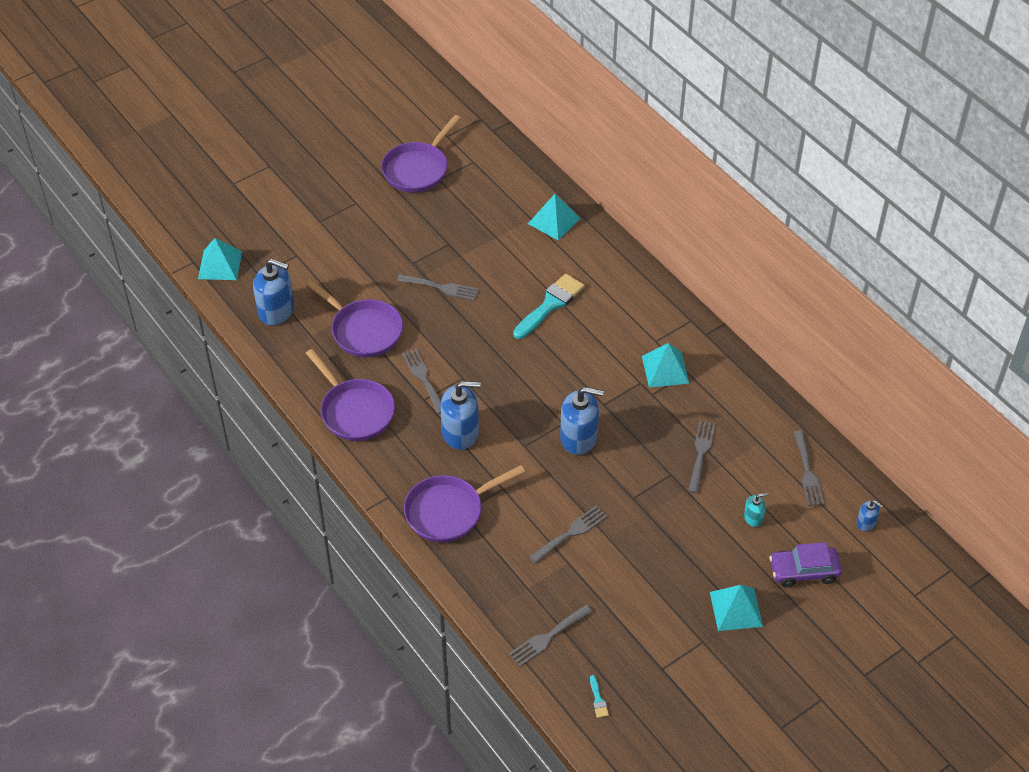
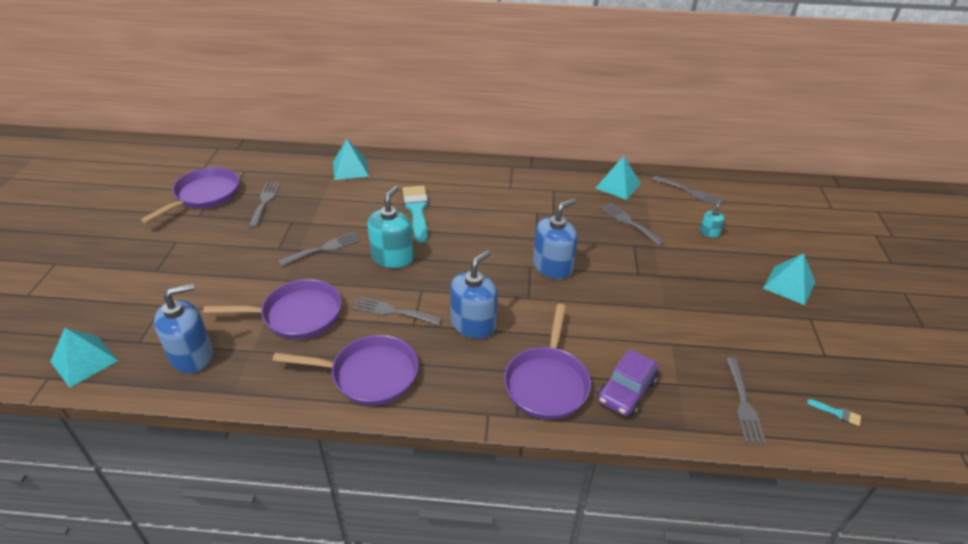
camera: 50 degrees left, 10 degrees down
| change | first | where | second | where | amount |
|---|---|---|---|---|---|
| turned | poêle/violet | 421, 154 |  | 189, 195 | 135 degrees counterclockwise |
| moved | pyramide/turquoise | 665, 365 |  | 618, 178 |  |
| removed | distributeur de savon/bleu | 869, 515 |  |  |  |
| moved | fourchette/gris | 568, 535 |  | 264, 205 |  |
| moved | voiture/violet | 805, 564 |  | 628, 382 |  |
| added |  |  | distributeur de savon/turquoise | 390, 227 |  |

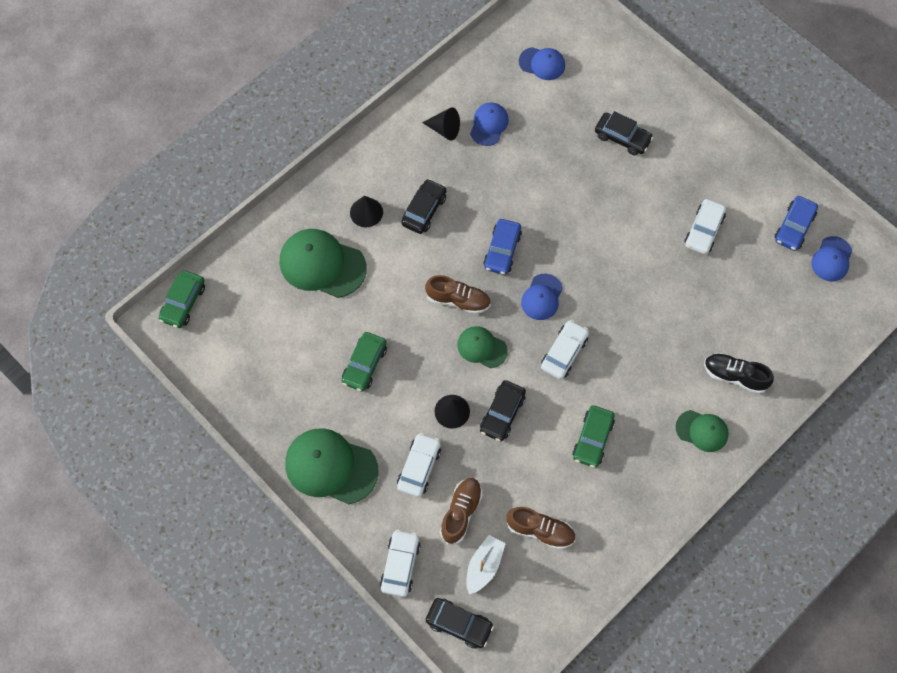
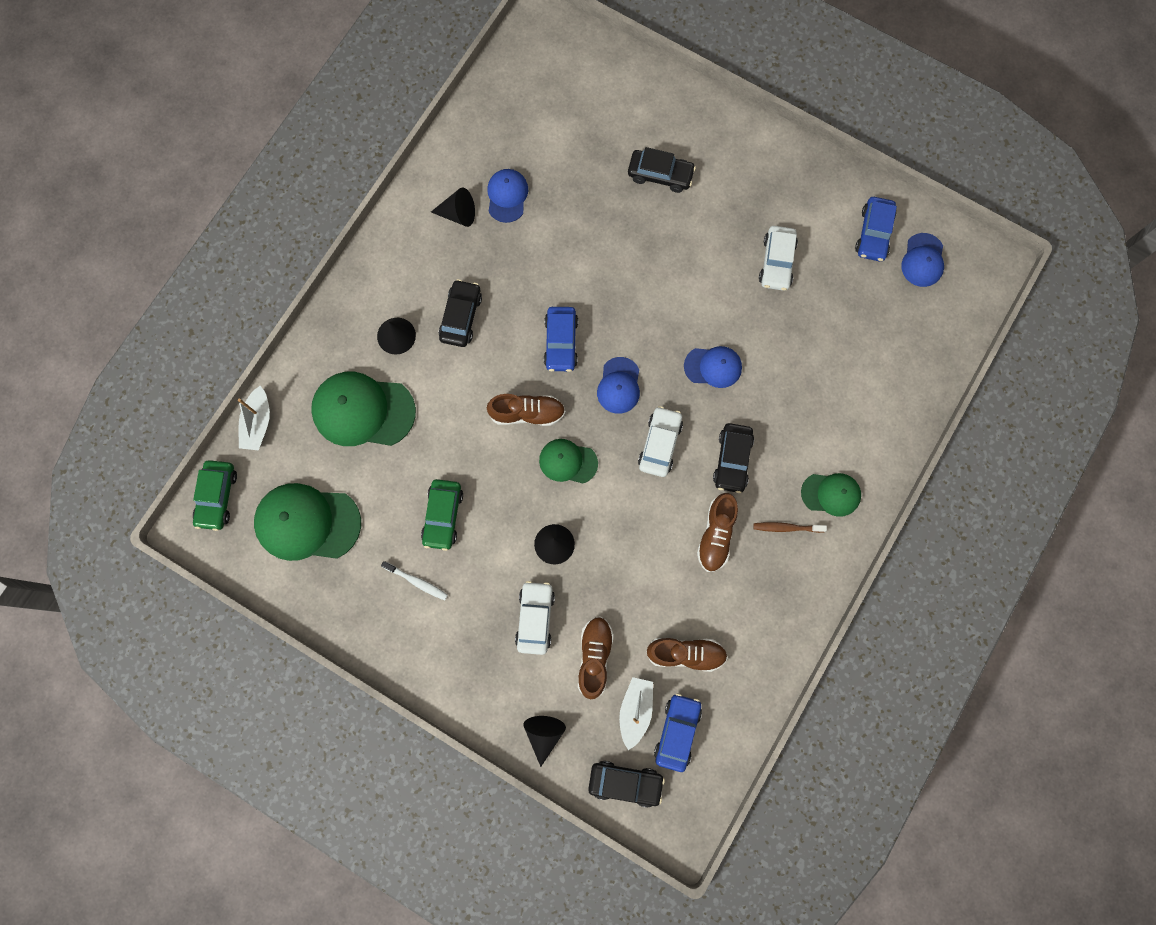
camera: 15 degrees left, 10 degrees up
| change | first | where | second | where | amount |
|---|---|---|---|---|---|
| moved | casquette/bleu | 542, 63 |  | 713, 367 |  |
| removed | chaussure/noir | 739, 373 |  |  |  |
| moved | voiture/noir | 503, 410 |  | 733, 458 |  |
| replaced | voiture/vert | 593, 436 | chaussure/marron | 717, 532 |  |
| moved | casquette/vert | 332, 466 |  | 307, 522 |  |
| replaced | voiture/blanc | 400, 563 | cône/noir | 544, 741 |  |
| added |  |  | bateau/blanc | 254, 418 |  |
| added |  |  | brosse à dents/marron | 790, 527 |  |
| added |  |  | brosse à dents/blanc | 414, 580 |  |
| added |  |  | voiture/bleu | 678, 732 |  |

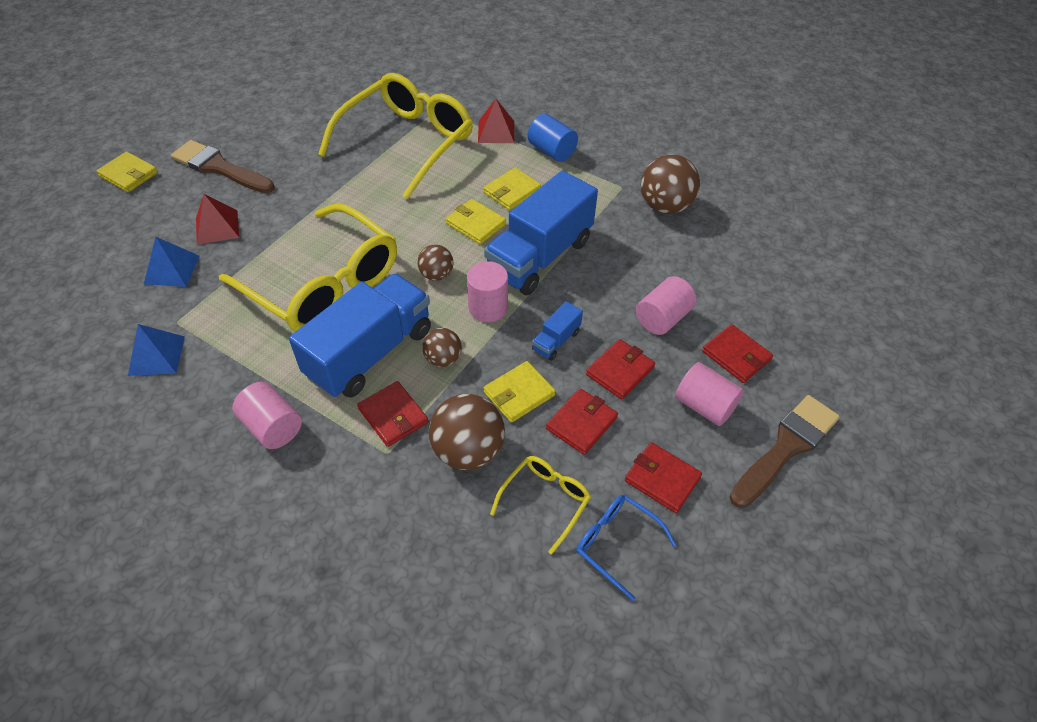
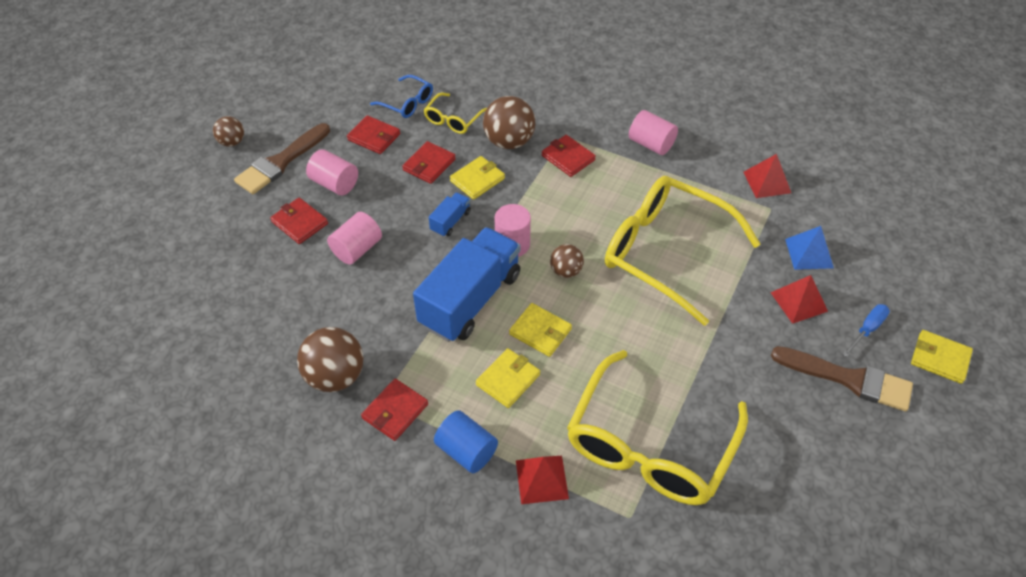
camera: 175 degrees right, 0 degrees up
| change | first | where | second | where | amount |
|---|---|---|---|---|---|
| removed | camion/bleu | 360, 335 |  |  |  |
| recoloured | pyramide/bleu | 156, 350 | pyramide/rouge | 767, 176 |  |
| moved | balle/marron | 442, 347 |  | 228, 131 |  |
| moved | portefeuille/rouge | 620, 369 |  | 394, 410 |  |
| added |  |  | tournevis/bleu | 866, 330 |  |

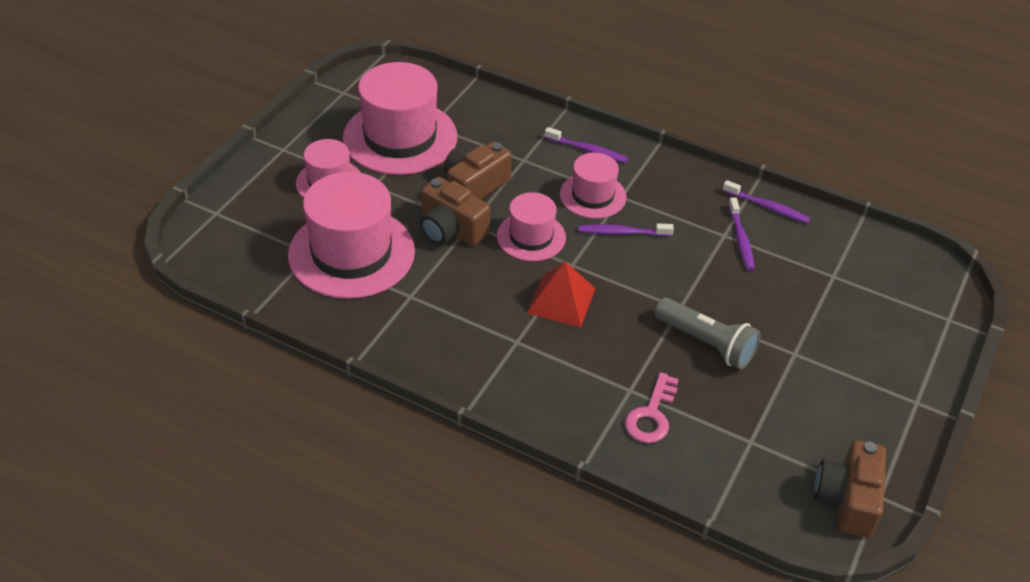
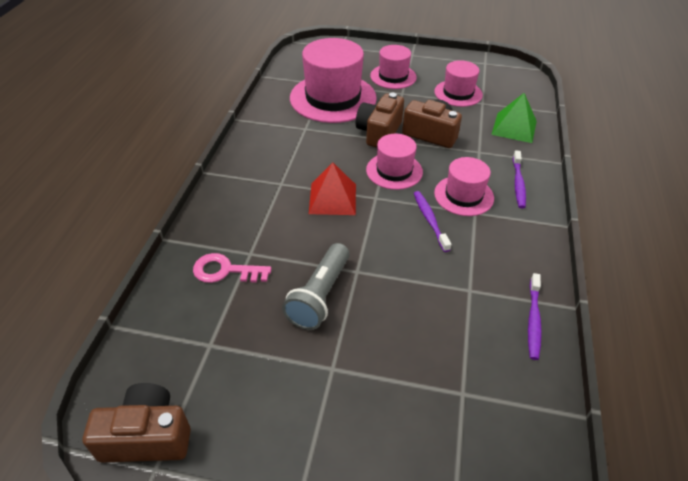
camera: 75 degrees right, 0 degrees up
| change | first | where | second | where | amount |
|---|---|---|---|---|---|
| resized | chapeau/rose | 400, 118 |  | 458, 83 | x0.56 |
| removed | brosse à dents/violet | 741, 234 |  |  |  |
| added |  |  | pyramide/vert | 514, 118 |  |

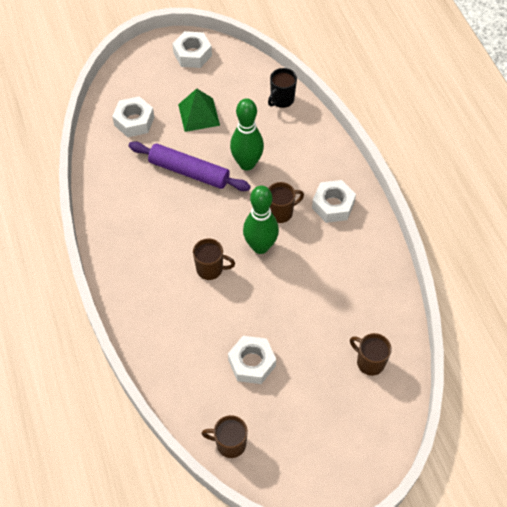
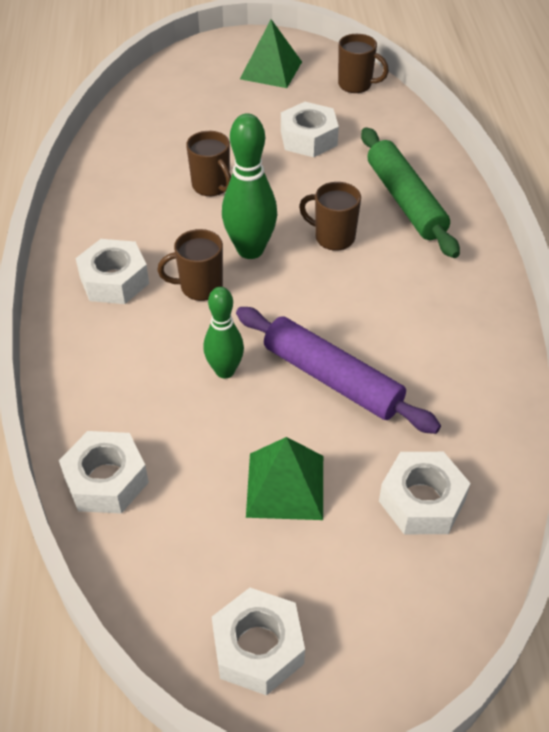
camera: 165 degrees left, 10 degrees down
| change | first | where | second | where | amount |
|---|---|---|---|---|---|
| replaced | tasse/noir | 282, 88 | écrou/blanc | 104, 472 |  |
| resized | quille/vert | 247, 134 |  | 223, 332 | x0.65 |
| moved | tasse/marron | 371, 354 |  | 208, 163 |  |
| added |  |  | pyramide/vert | 271, 53 |  |
| added |  |  | rouleau à pâtisserie/vert | 410, 192 |  |

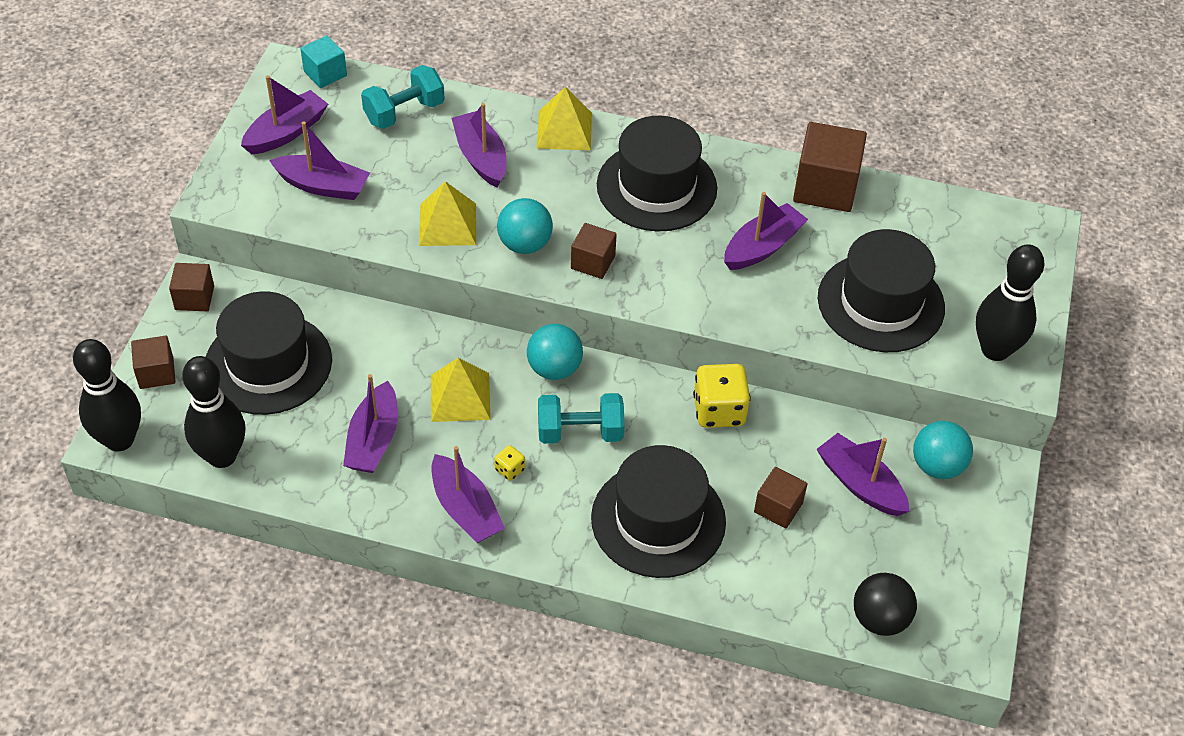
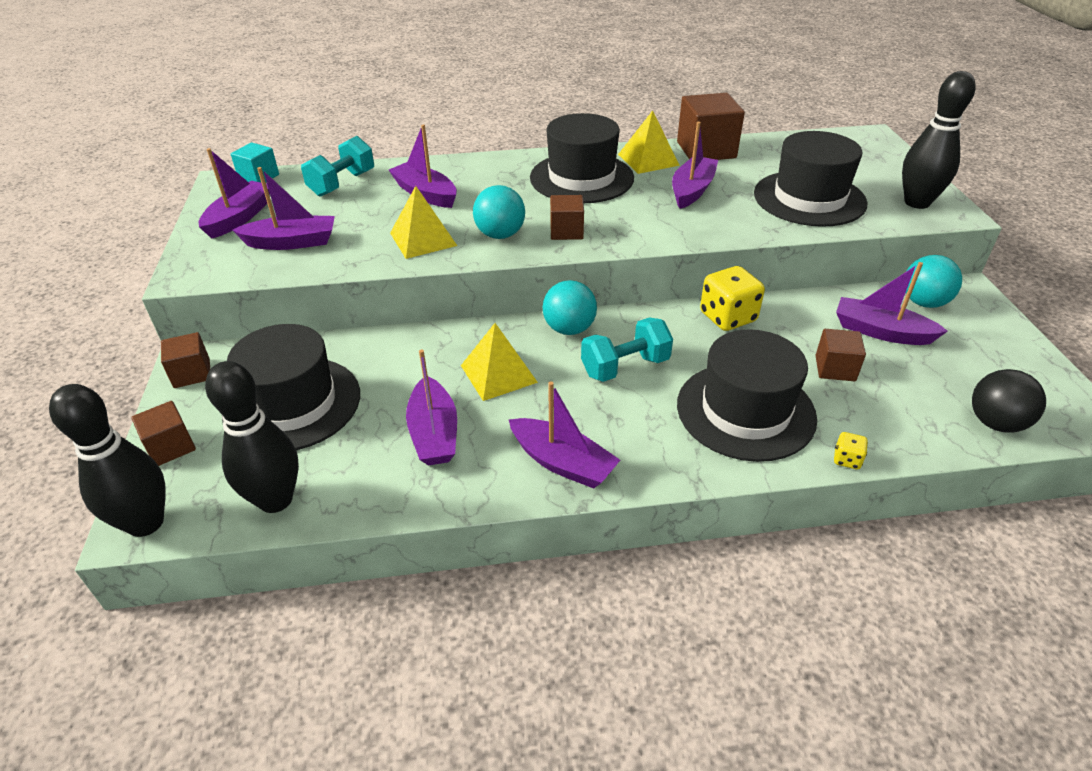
camera: 20 degrees left, 10 degrees down
| change | first | where | second | where | amount |
|---|---|---|---|---|---|
| moved | pyramide/jaune | 564, 119 |  | 649, 142 |  |
| moved | dé/jaune | 510, 463 |  | 851, 450 |  |

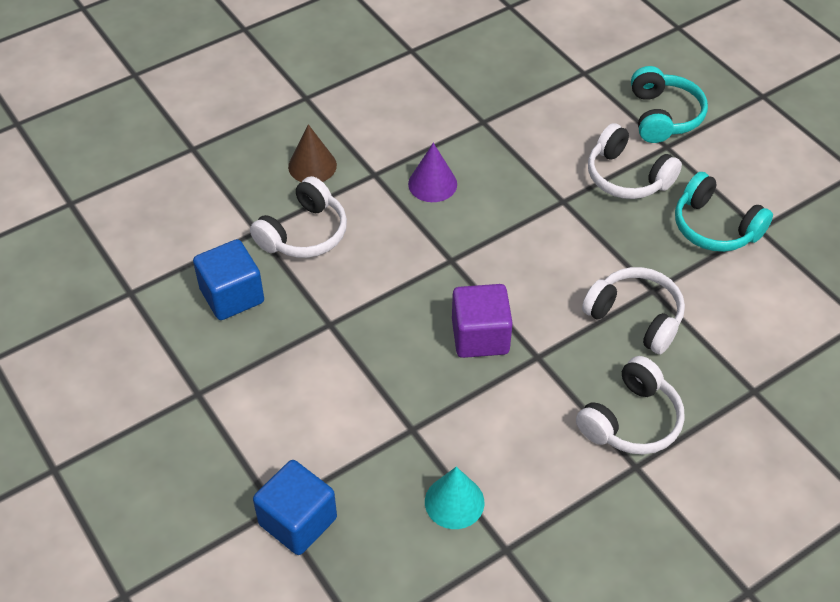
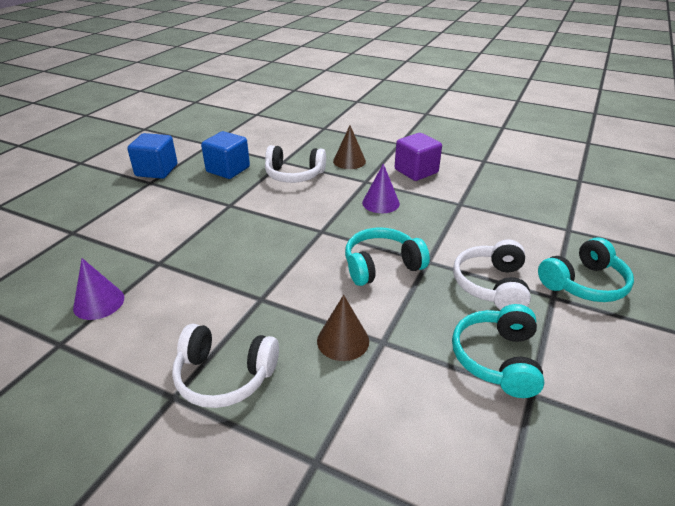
camera: 60 degrees right, 15 degrees down
| change | first | where | second | where | amount |
|---|---|---|---|---|---|
| replaced | casque audio/blanc | 633, 310 | cône/marron | 343, 328 |  |
| moved | cube/violet | 482, 321 |  | 418, 157 |  |
| moved | cube/bleu | 295, 507 |  | 152, 156 |  |
| recoloured | cône/turquoise | 454, 498 | cône/violet | 98, 289 |  |
| added |  |  | casque audio/turquoise | 387, 257 |  |

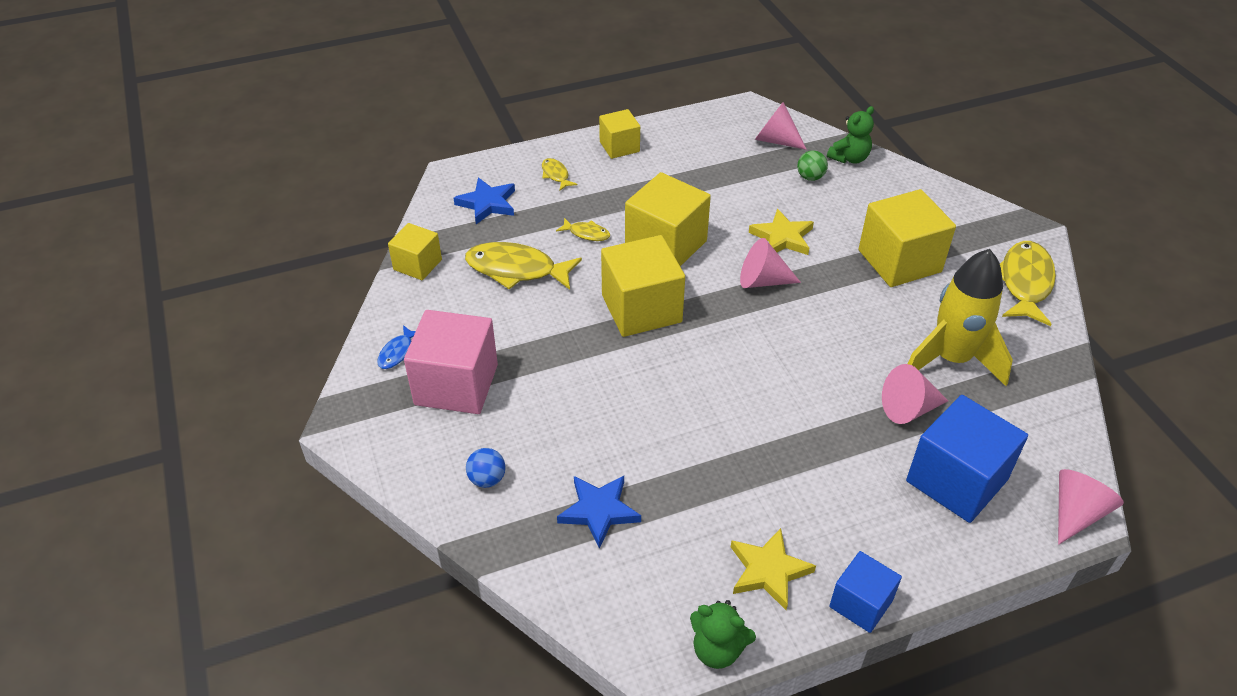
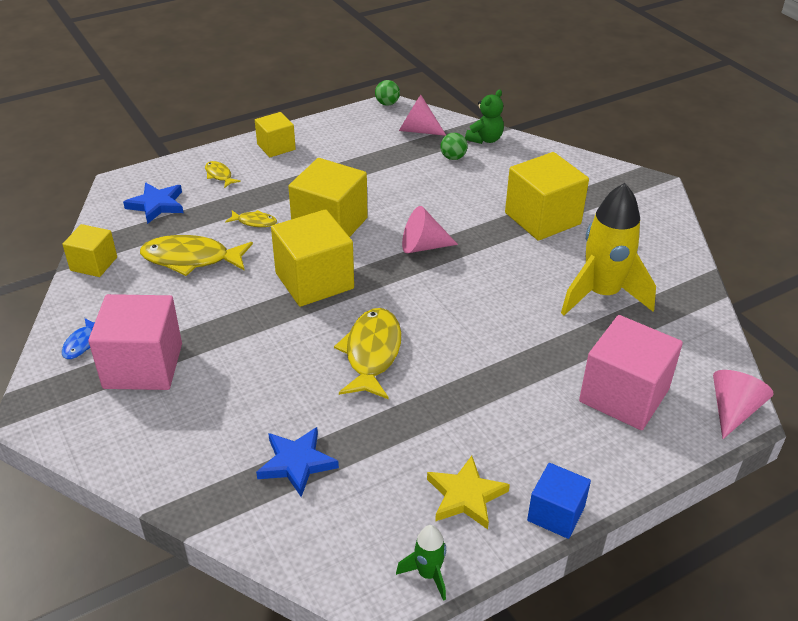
camera: 10 degrees left, 5 degrees down
| change | first | where | second | where | amount |
|---|---|---|---|---|---|
| removed | étoile/jaune | 781, 232 |  |  |  |
| moved | poisson/jaune | 1028, 283 |  | 367, 353 |  |
| removed | cône/rose | 915, 394 |  |  |  |
| recoloured | cube/bleu | 967, 459 | cube/rose | 631, 372 |  |
| removed | balle/bleu | 486, 468 |  |  |  |
| replaced | ours en peluche/vert | 723, 634 | fusée/vert | 421, 563 |  |
| added |  |  | balle/vert | 387, 93 |  |

